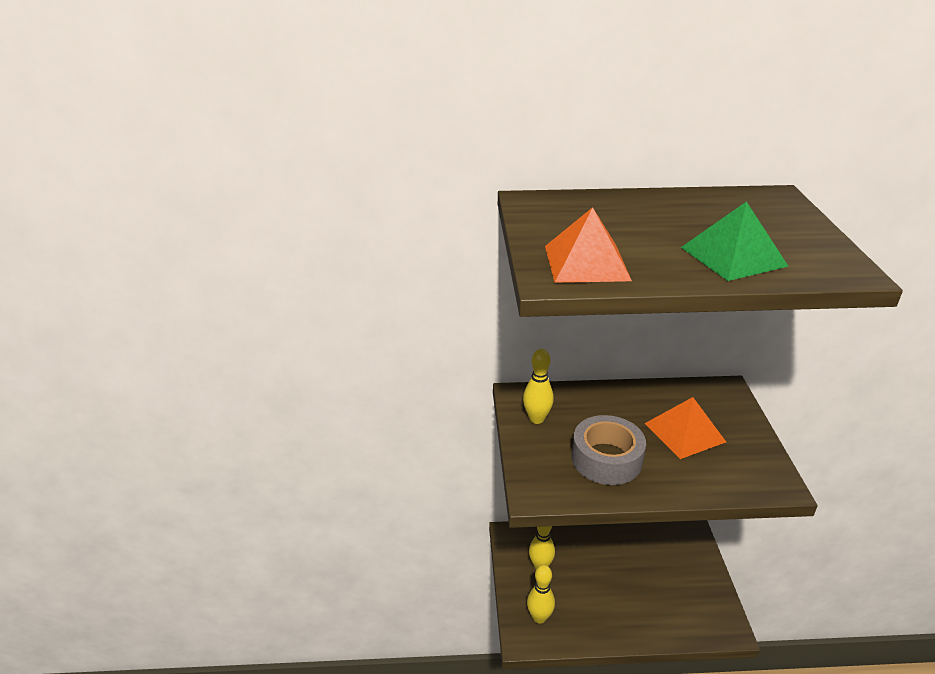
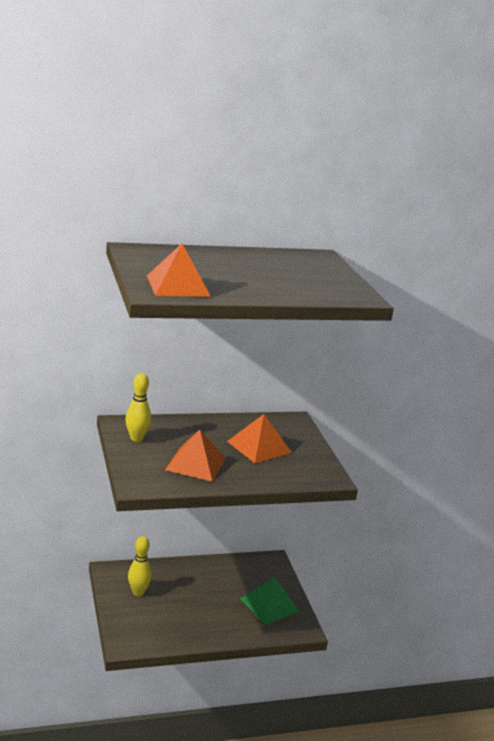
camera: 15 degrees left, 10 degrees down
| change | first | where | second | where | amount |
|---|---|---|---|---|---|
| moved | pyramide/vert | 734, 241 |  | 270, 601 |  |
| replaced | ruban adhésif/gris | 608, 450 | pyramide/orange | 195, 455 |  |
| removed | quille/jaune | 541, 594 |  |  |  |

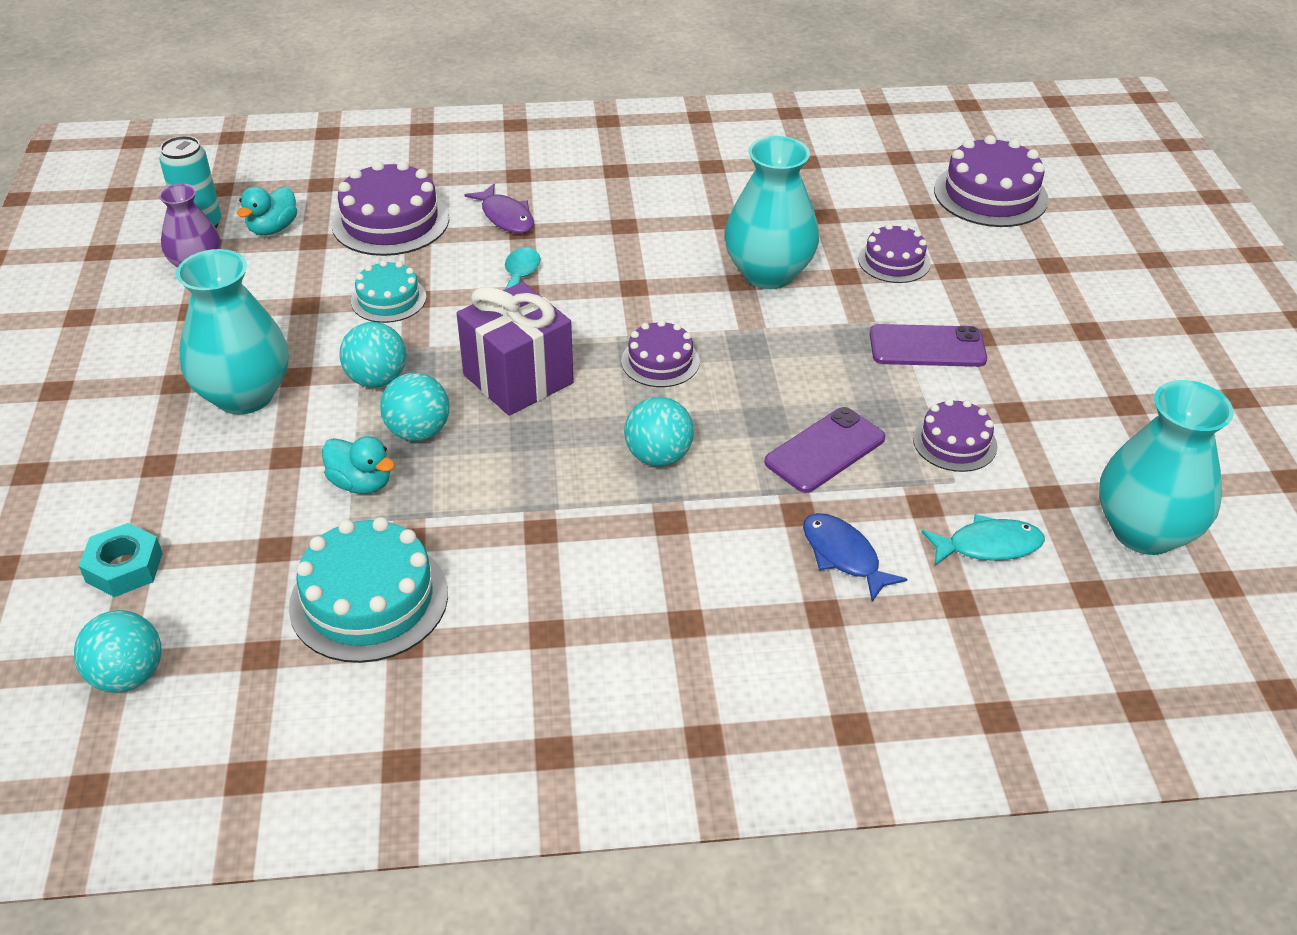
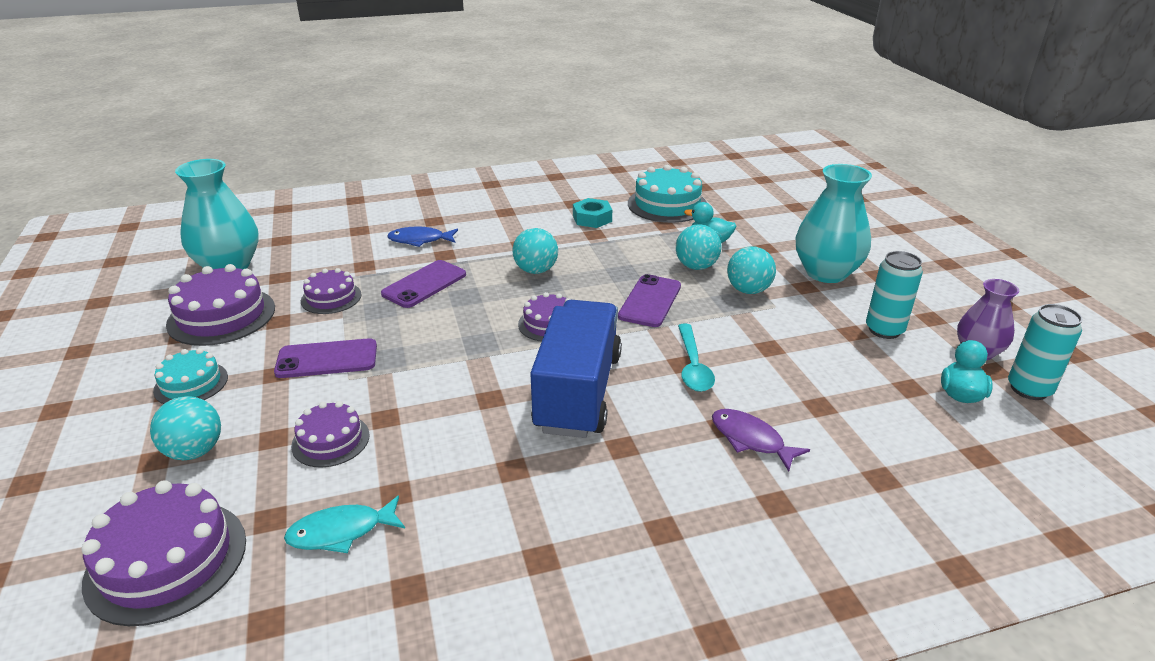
camera: 170 degrees right, 10 degrees down
| change | first | where | second | where | amount |
|---|---|---|---|---|---|
| removed | vase/turquoise | 772, 212 |  |  |  |
| moved | gâteau/violet | 390, 208 |  | 220, 305 |  |
| moved | gâteau/turquoise | 388, 291 |  | 190, 376 |  |
| replaced | cadeau/violet | 515, 349 | téléphone/violet | 649, 300 |  |
| turned | poisson/bleu | 855, 557 |  | 422, 237 | 135 degrees clockwise |
| moved | poisson/turquoise | 983, 540 |  | 344, 524 |  |
| moved | écrou/turquoise | 121, 560 |  | 592, 213 |  |
| moved | balle/turquoise | 118, 651 |  | 185, 428 |  |
| added |  |  | canette/turquoise | 894, 295 |  |
| added |  |  | camion/bleu | 576, 369 |  |

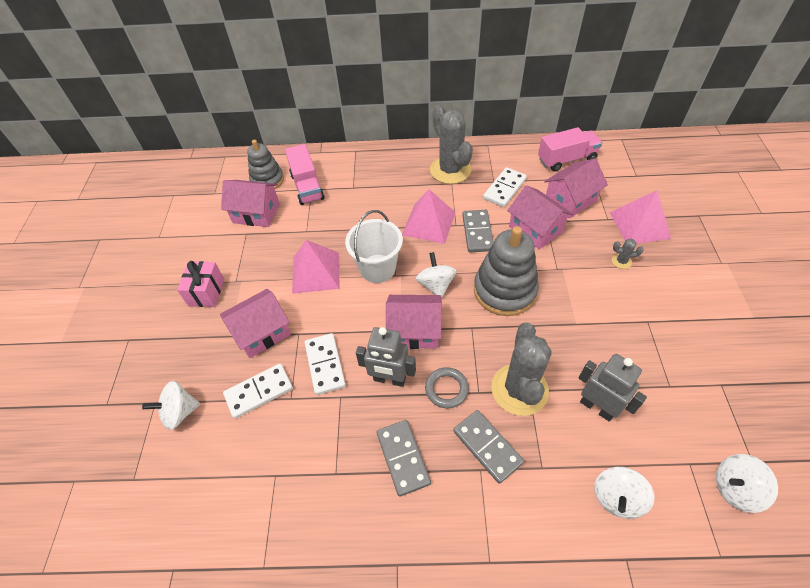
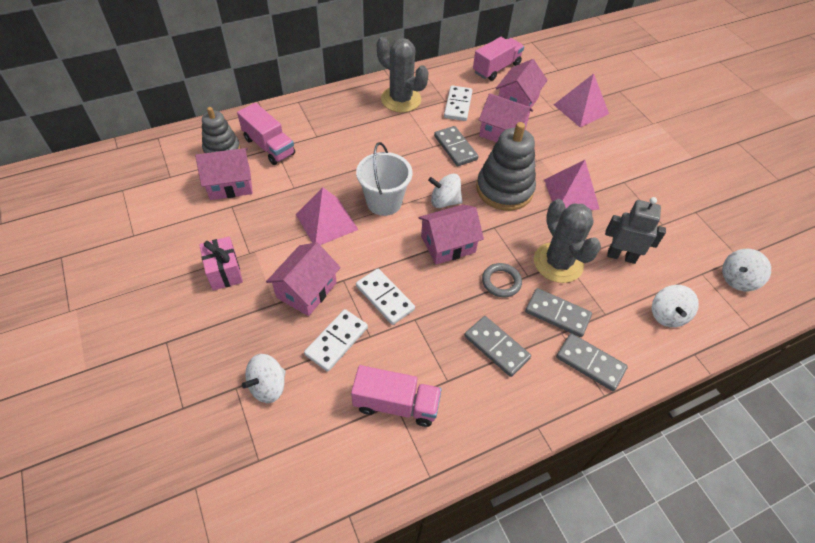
camera: 30 degrees left, 0 degrees up
| change | first | where | second | where | amount |
|---|---|---|---|---|---|
| moved | pyramide/rose | 428, 216 |  | 572, 185 |  |
| removed | cactus/gris | 628, 254 |  |  |  |
| turned | toupie/blanc | 436, 275 |  | 445, 191 | 45 degrees counterclockwise |
| removed | robot/gris | 386, 357 |  |  |  |
| added |  |  | domino/gris | 592, 362 |  |
| added |  |  | camion/rose | 396, 396 |  |

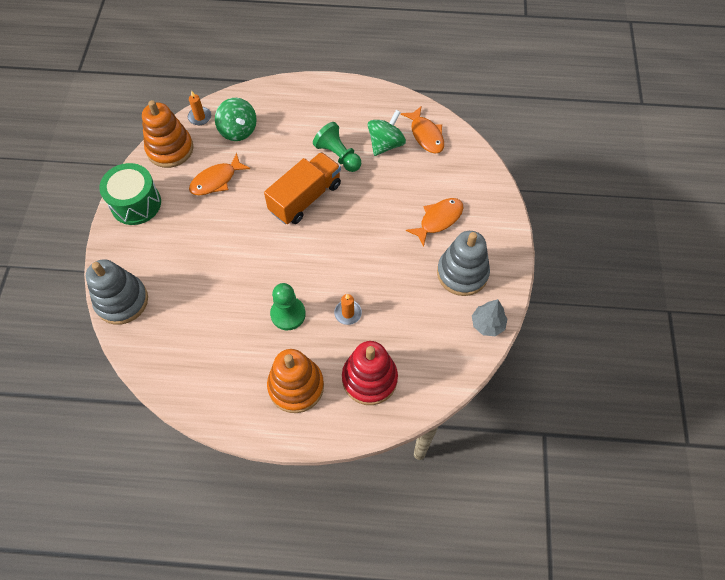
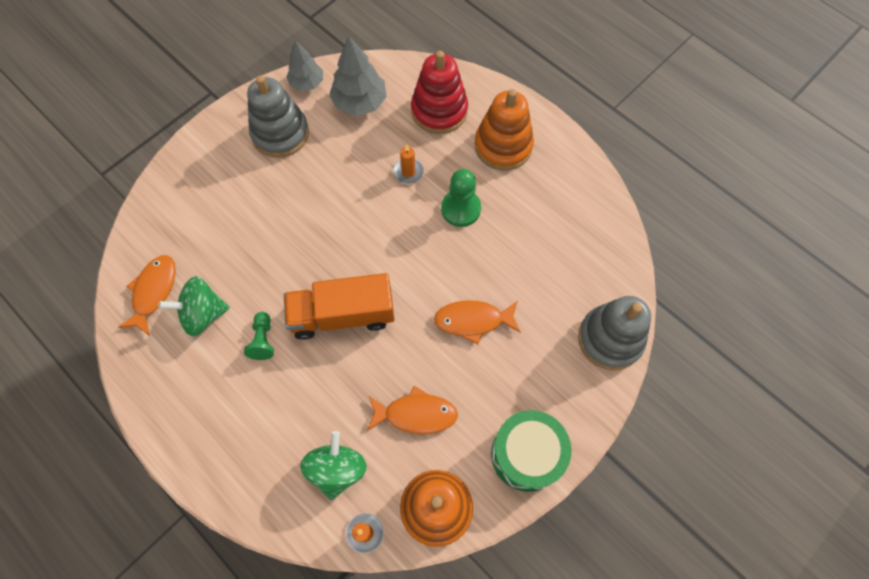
camera: 140 degrees left, 5 degrees up
| change | first | where | second | where | amount |
|---|---|---|---|---|---|
| resized | pion/vert | 337, 147 |  | 259, 336 | x0.66 |
| moved | poisson/orange | 434, 222 |  | 477, 322 |  |
| added |  |  | arbre/gris | 358, 76 |  |

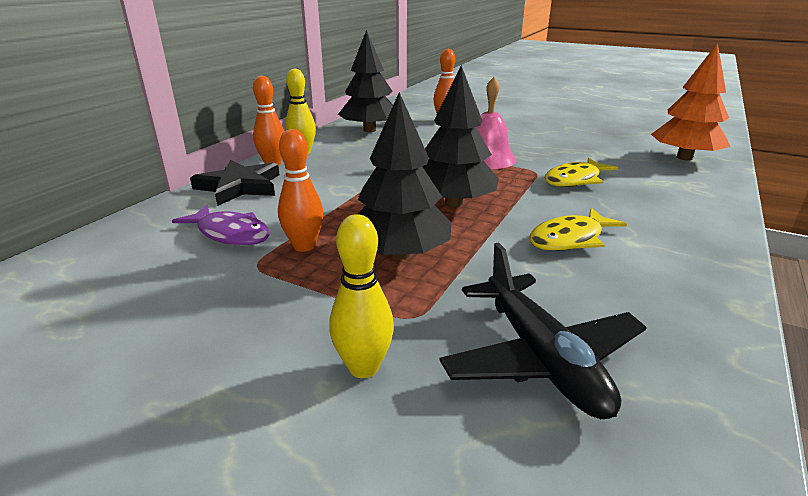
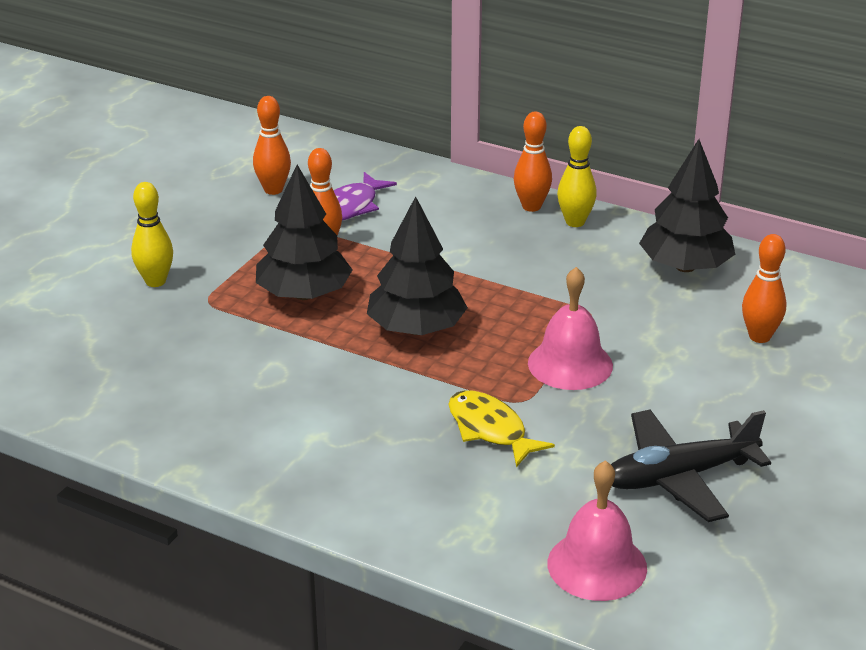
camera: 90 degrees right, 5 degrees up
| change | first | where | second | where | amount |
|---|---|---|---|---|---|
| replaced | arbre/orange | 690, 102 | cloche/rose | 597, 530 |  |
| removed | étoile/noir | 235, 183 |  |  |  |
| removed | poisson/jaune | 578, 229 |  |  |  |
| moved | avion/noir | 543, 330 |  | 691, 465 |  |
| added |  |  | quille/orange | 272, 145 |  |

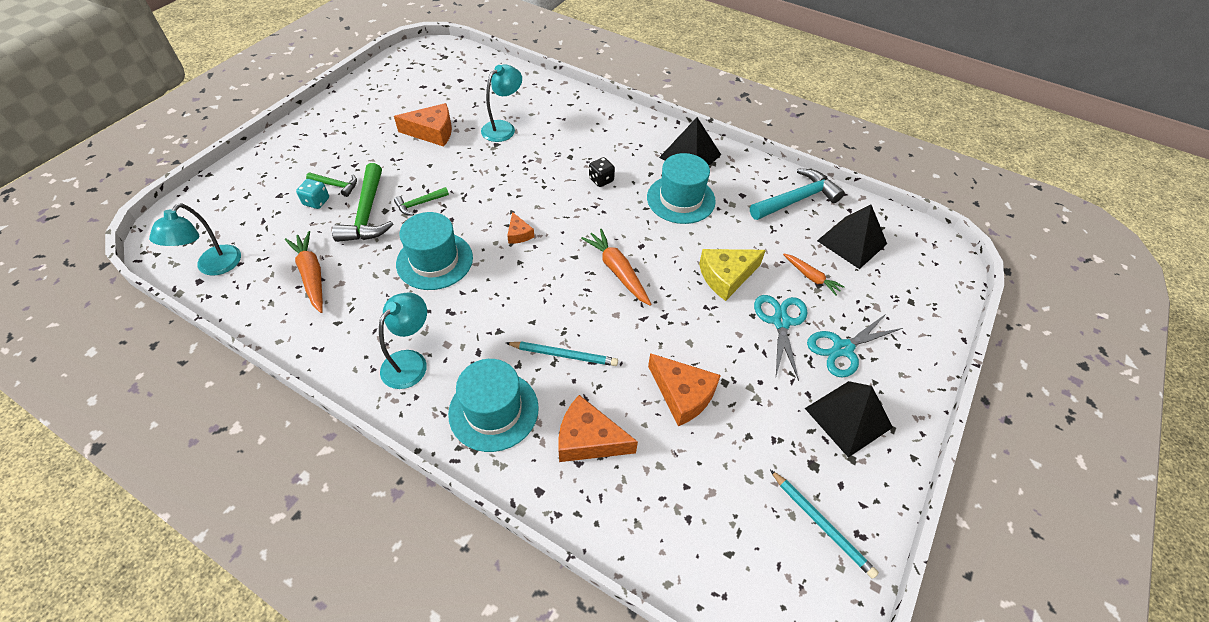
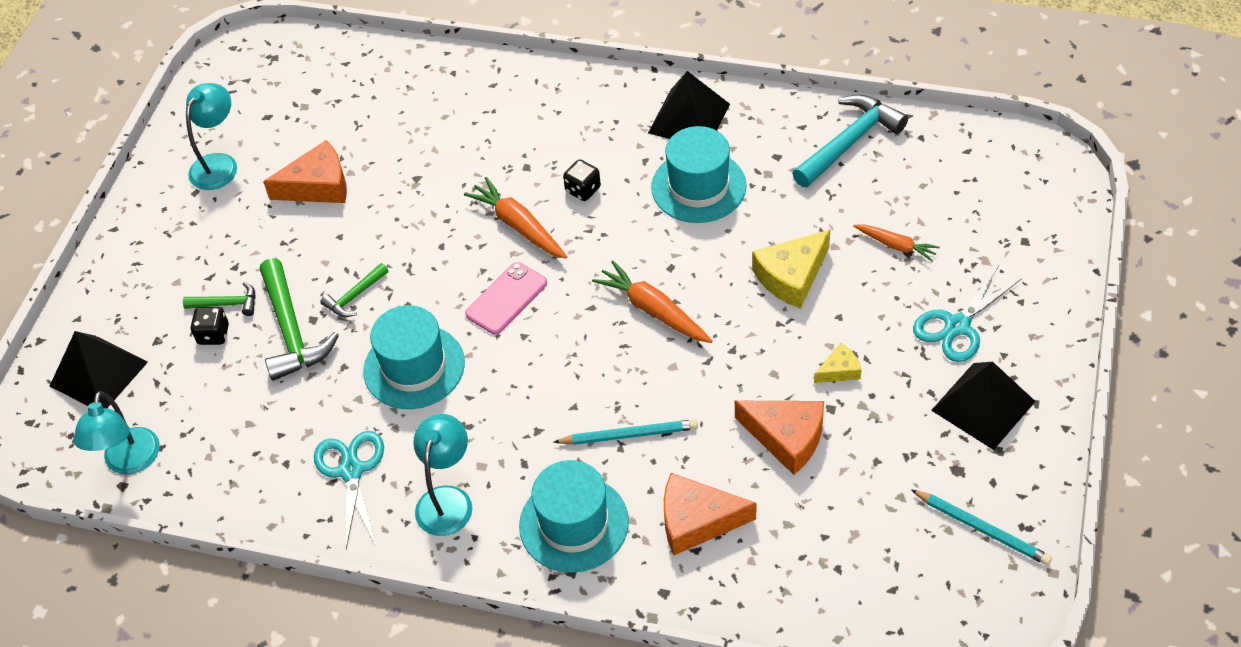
camera: 10 degrees left, 0 degrees up
| change | first | where | second | where | amount |
|---|---|---|---|---|---|
| moved | lampe/turquoise | 501, 103 |  | 211, 136 |  |
| recoloured | dé/turquoise | 312, 194 | dé/noir | 209, 326 |  |
| moved | pyramide/noir | 852, 237 |  | 99, 369 |  |
| replaced | fromage/orange | 520, 228 | téléphone/rose | 506, 298 |  |
| moved | carotte/orange | 304, 272 |  | 515, 218 |  |
| moved | ciseaux/turquoise | 780, 338 |  | 349, 489 |  |
| added |  |  | fromage/jaune | 837, 363 |  |

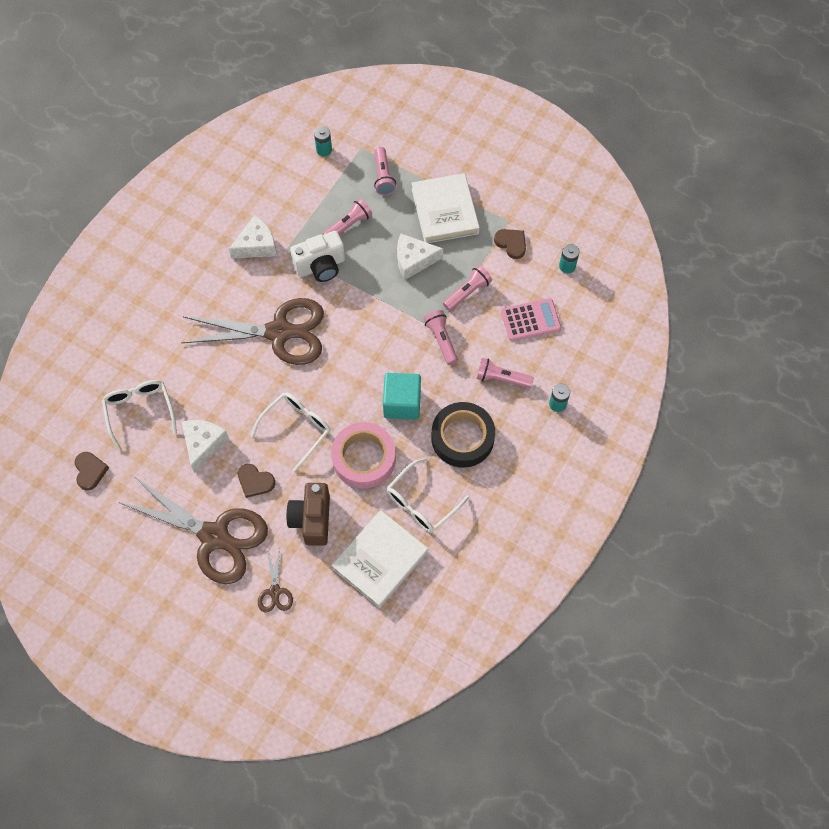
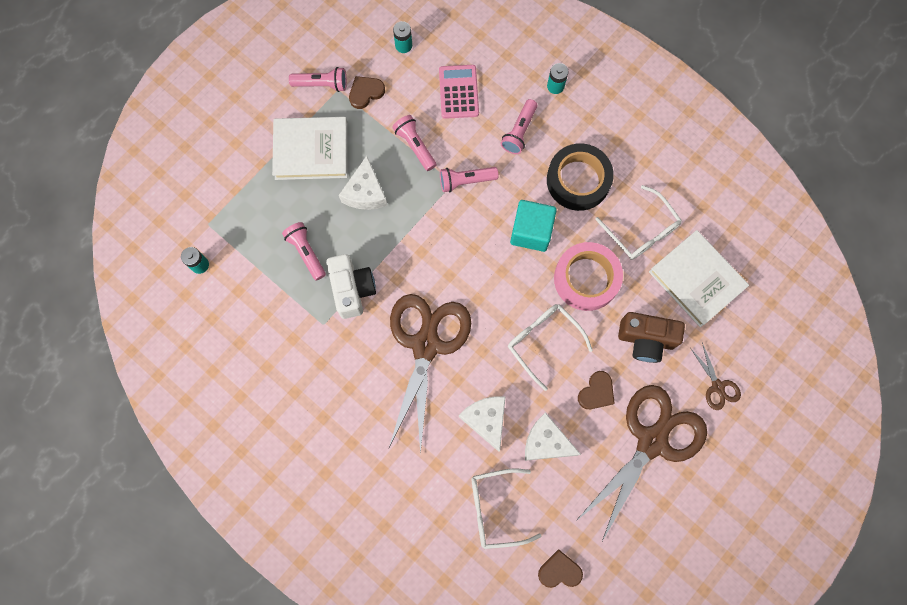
camera: 80 degrees left, 10 degrees up
| change | first | where | second | where | amount |
|---|---|---|---|---|---|
| moved | lampe de poche/rose | 385, 171 |  | 318, 79 |  |
| moved | fromage/blanc | 253, 237 |  | 482, 424 |  |
| turned | ciseaux/marron | 275, 580 |  | 715, 376 | 60 degrees clockwise |

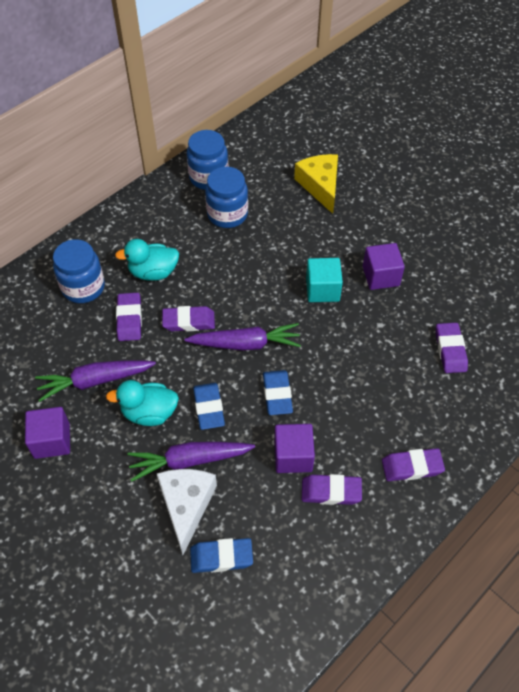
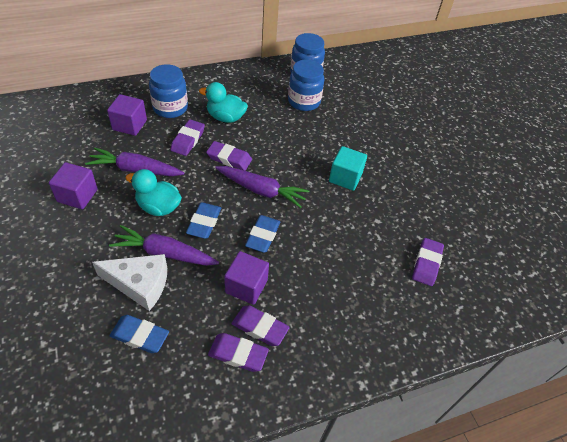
camera: 20 degrees right, 5 degrees down
| change | first | where | second | where | amount |
|---|---|---|---|---|---|
| removed | fromage/jaune | 316, 184 |  |  |  |
| moved | cube/violet | 384, 266 |  | 127, 115 |  |
| moved | gomme/violet | 413, 464 |  | 238, 352 |  |
| turned | fromage/blanc | 187, 512 |  | 129, 282 | 75 degrees clockwise |

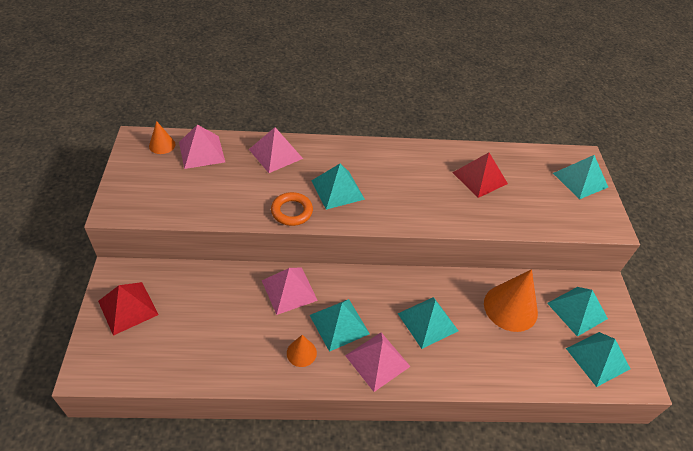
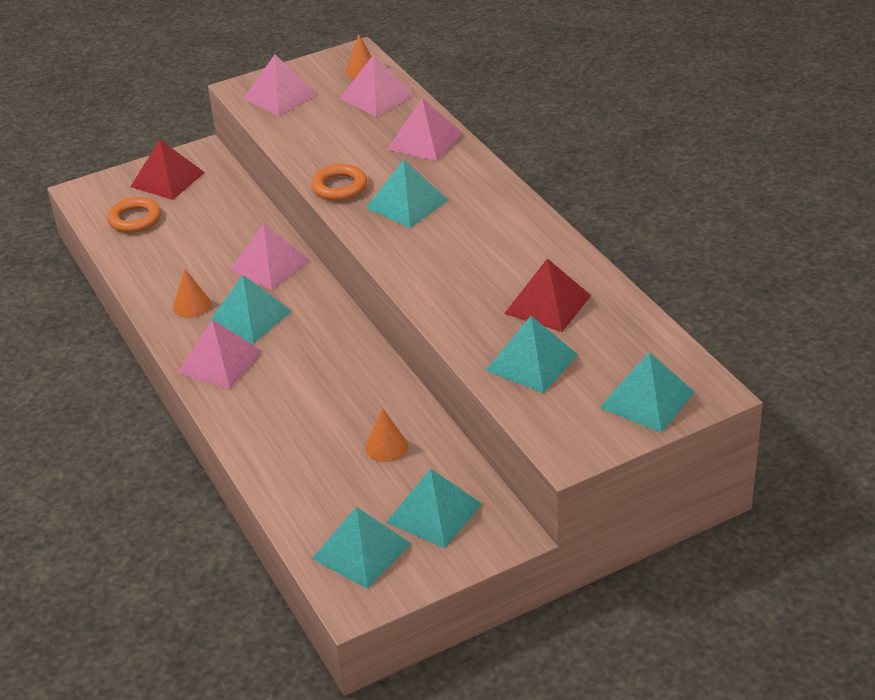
camera: 70 degrees right, 10 degrees down
| change | first | where | second | where | amount |
|---|---|---|---|---|---|
| resized | cône/orange | 511, 300 |  | 386, 435 | x0.51 |
| moved | pyramide/turquoise | 428, 323 |  | 531, 354 |  |
| added |  |  | pyramide/rose | 280, 85 |  |
| added |  |  | anneau/orange | 134, 215 |  |

